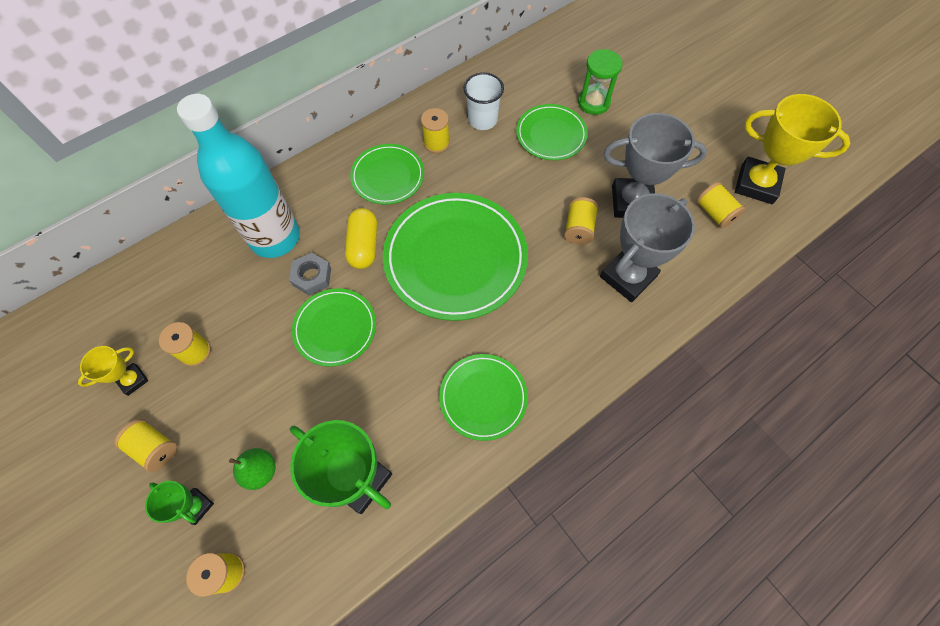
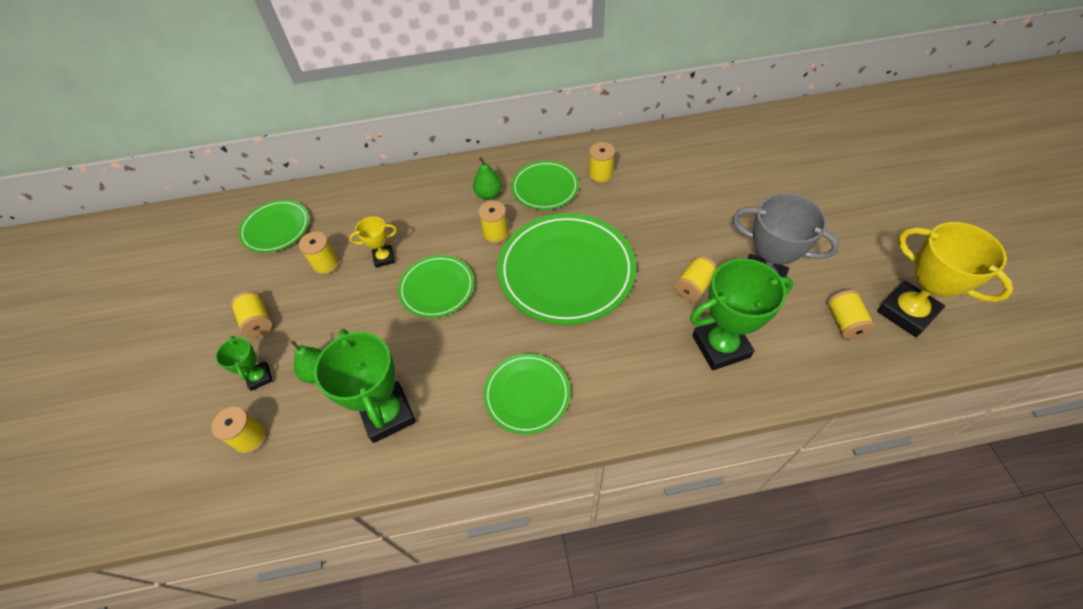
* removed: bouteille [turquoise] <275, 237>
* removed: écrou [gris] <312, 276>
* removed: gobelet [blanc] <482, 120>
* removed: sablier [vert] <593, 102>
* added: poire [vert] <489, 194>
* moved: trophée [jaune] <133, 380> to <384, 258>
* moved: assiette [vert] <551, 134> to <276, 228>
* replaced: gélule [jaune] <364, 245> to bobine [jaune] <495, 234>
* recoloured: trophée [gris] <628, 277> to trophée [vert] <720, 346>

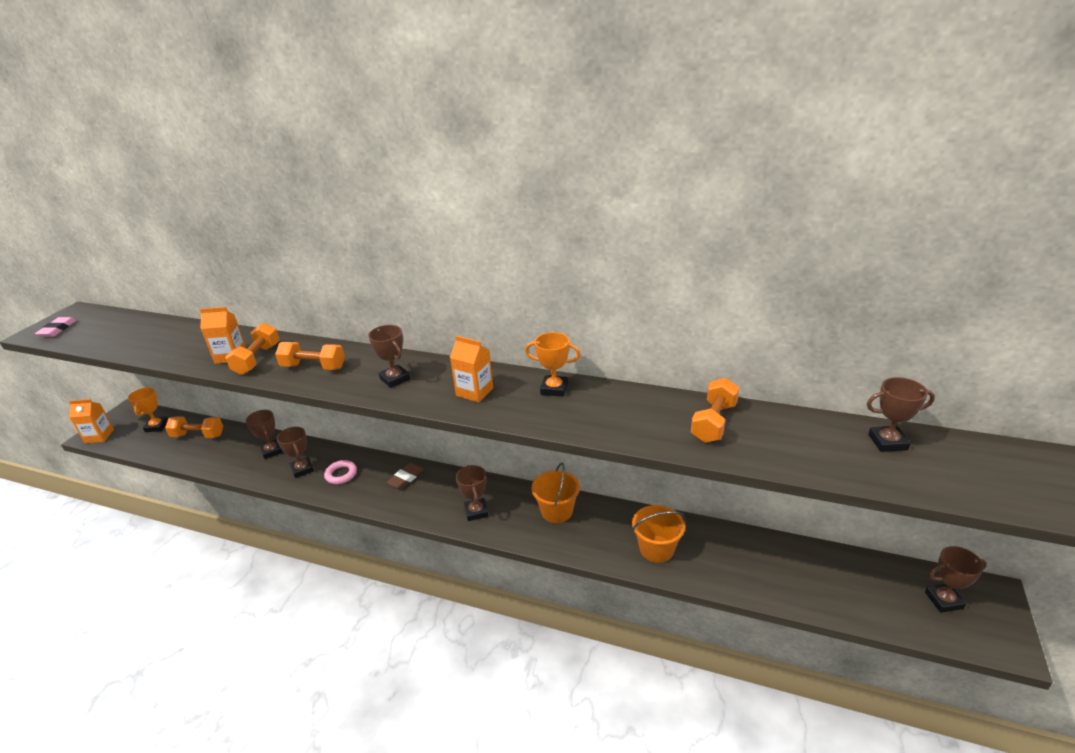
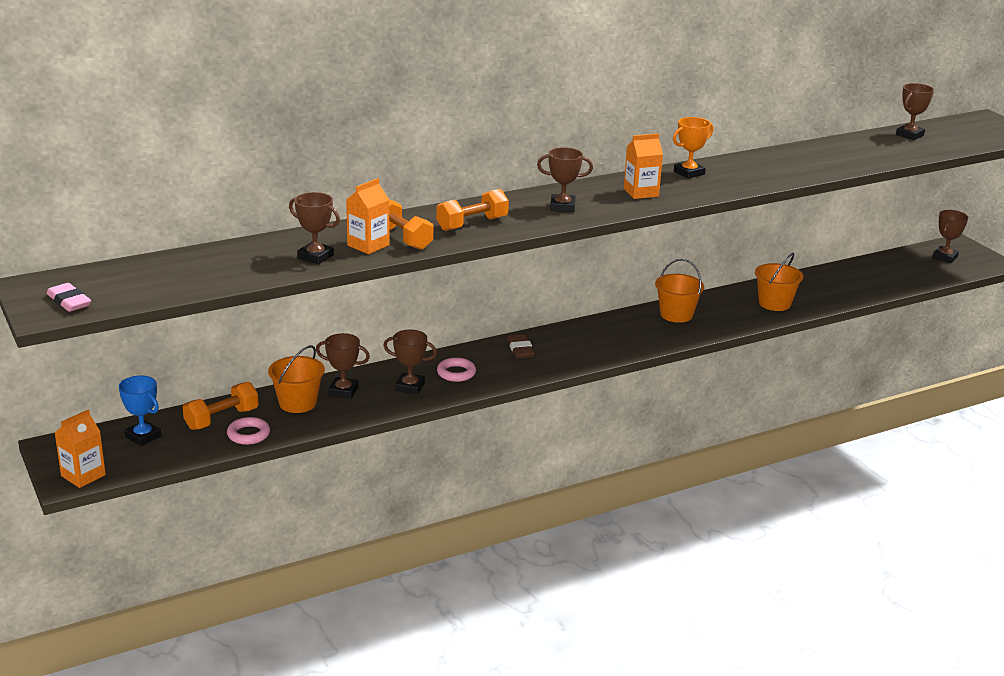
* removed: haltère [orange] <714, 422>
* added: anneau [rose] <248, 434>
* added: seau [orange] <298, 403>
* moved: trophée [marron] <476, 512> to <315, 257>
* recoloured: trophée [orange] <157, 426> to trophée [bleu] <143, 436>

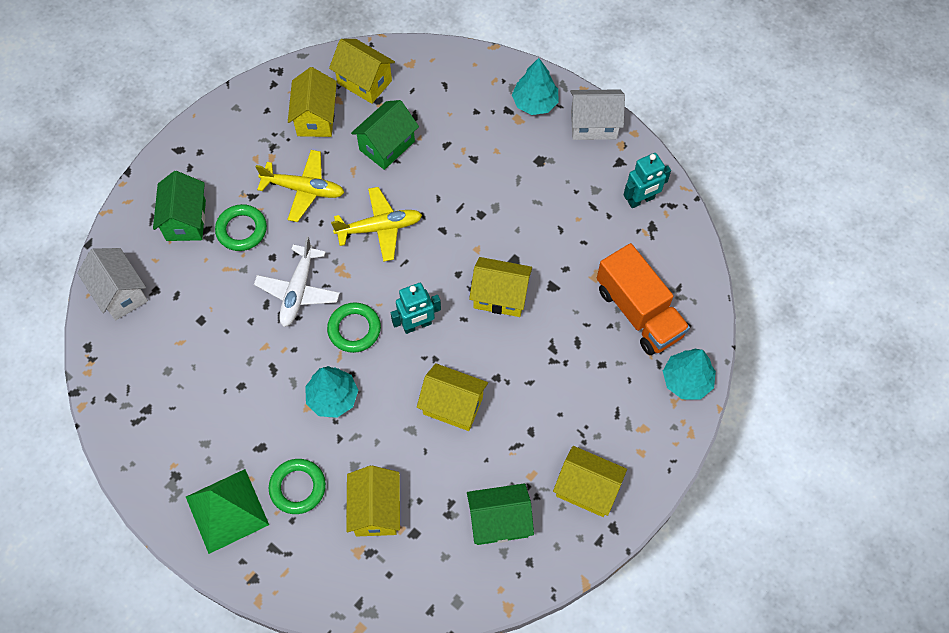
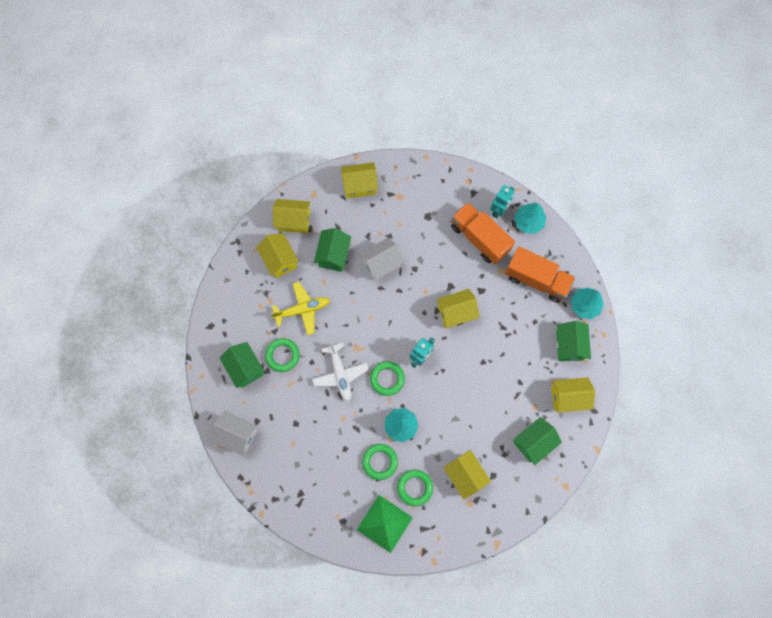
* removed: avion [jaune] <380, 228>
* added: anneau [vert] <380, 462>
* added: camion [orange] <479, 238>
* added: maison [vert] <569, 345>
* moved: maison [jaune] <453, 405> to <360, 186>
* moved: arbre [turquoise] <535, 103> to <528, 222>
* moved: maison [blanc] <593, 125> to <381, 264>

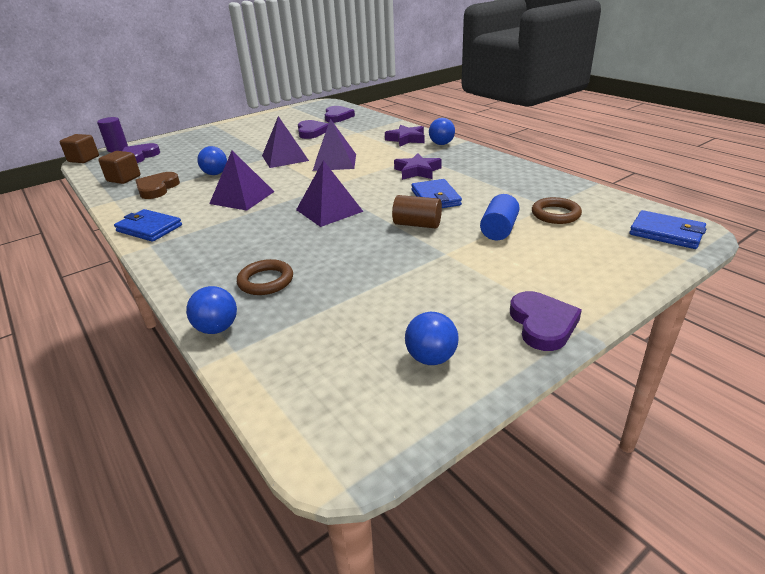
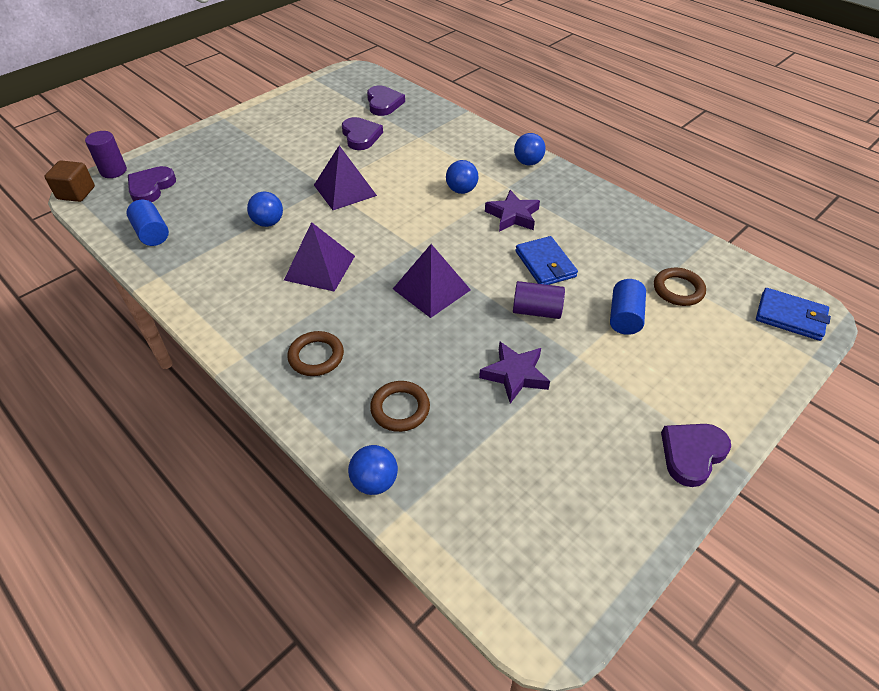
* removed: portefeuille [bleu] <149, 228>
* removed: cœur [marron] <157, 188>
* removed: pyramide [violet] <335, 162>
* added: anneau [marron] <316, 356>
* moved: étoile [violet] <406, 139> to <515, 375>
* moved: balle [bleu] <431, 358> to <461, 190>
* replaced: cube [marron] <124, 179> to cylindre [bleu] <152, 233>
* recoloured: cylindre [marron] <417, 224> to cylindre [violet] <536, 311>
* turned: cœur [violet] <542, 324> = <692, 454> 120 degrees counterclockwise

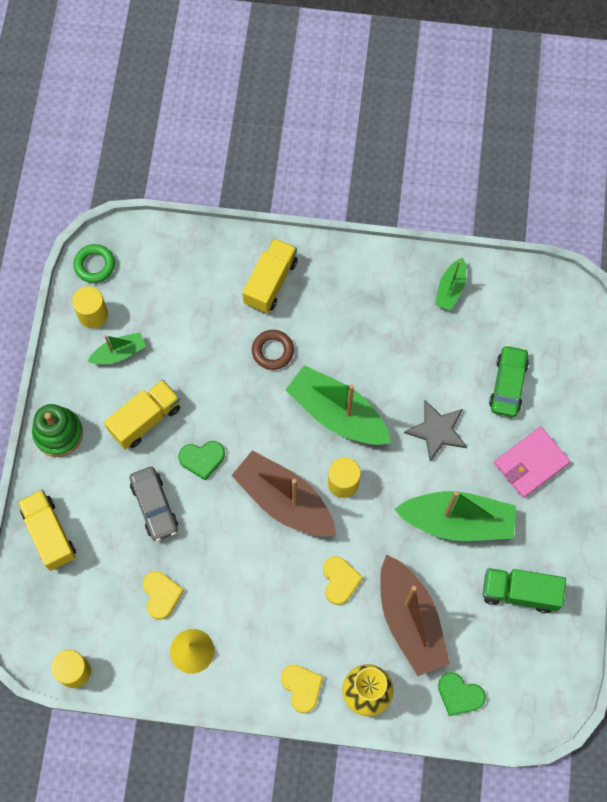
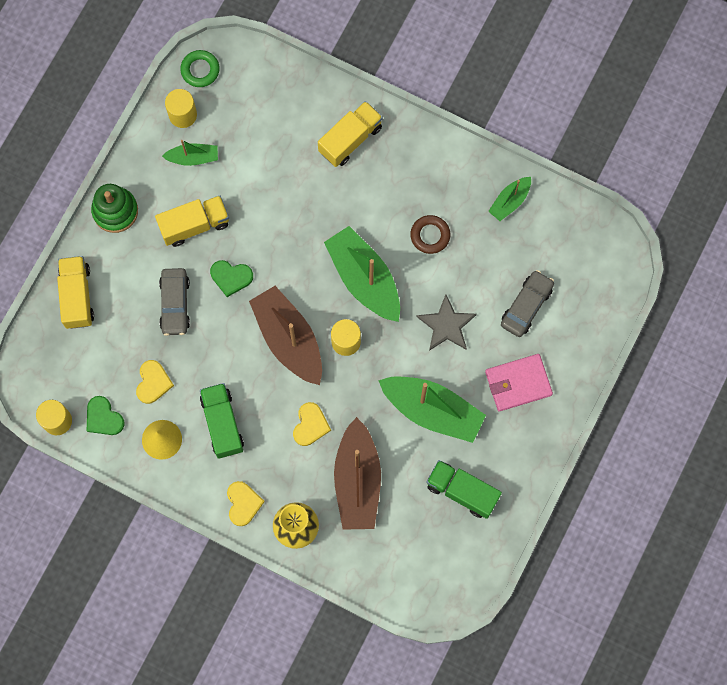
* added: camion [vert] <222, 424>
* moved: anneau [marron] <272, 351> to <430, 235>
* moved: cœur [vert] <459, 695> to <103, 418>
* recoloured: voiture [vert] <508, 384> to voiture [gris] <526, 306>

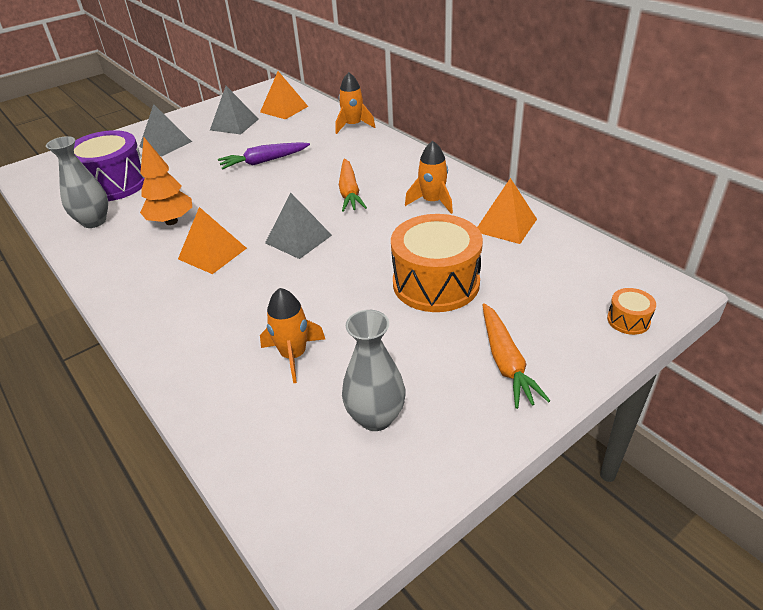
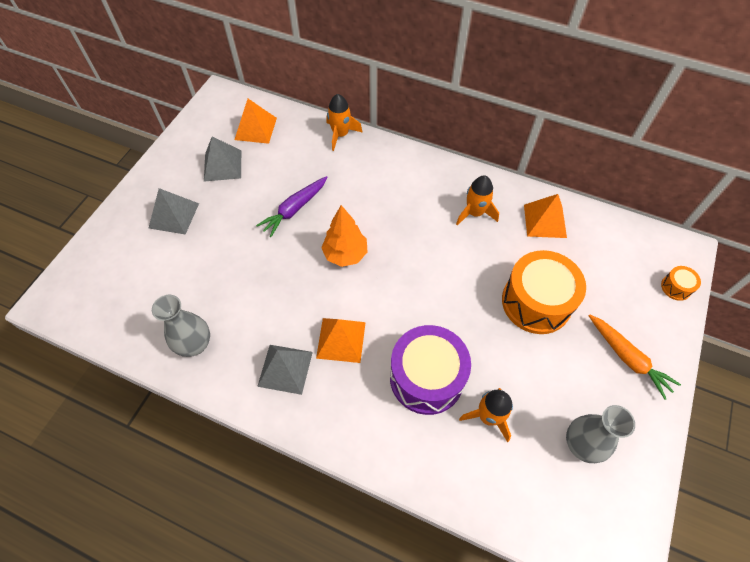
* removed: carotte [orange] <349, 192>
* moved: tambour [violet] <114, 184> to <426, 378>
* moved: arbre [orange] <171, 221> to <345, 254>
* moved: pyramide [gris] <298, 239> to <285, 368>

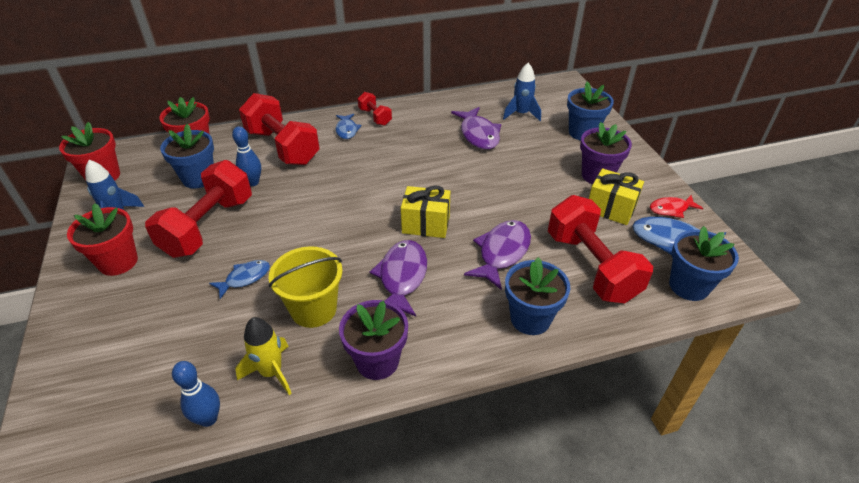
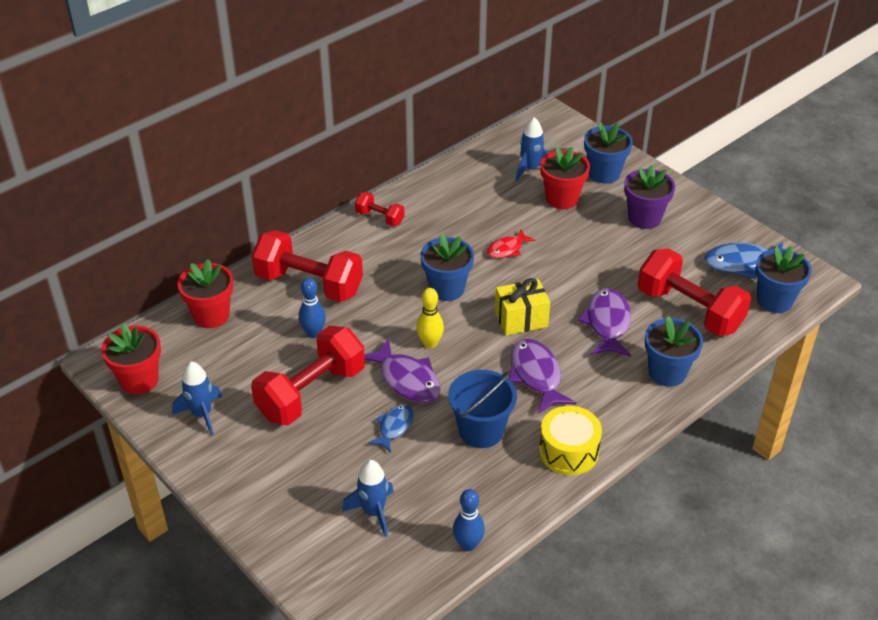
* removed: fusée [jaune] <271, 372>
* removed: poisson [bleu] <347, 130>
* removed: cadeau [jaune] <610, 209>
* added: fusée [bleu] <373, 512>
* added: quille [jaune] <430, 343>
* moved: pot de fleurs [rouge] <118, 262> to <562, 199>
* moved: pot de fleurs [bleu] <198, 178> to <447, 289>
* moved: poisson [violet] <478, 134> to <407, 380>
* moved: poisson [rouge] <671, 209> to <507, 249>
* replaced: pot de fleurs [violet] <377, 361> to tambour [jaune] <568, 451>
* recoloured: seau [jaune] <313, 309> to seau [bleu] <481, 430>
* turned: haltère [rouge] <208, 226> = <311, 393> 45 degrees clockwise

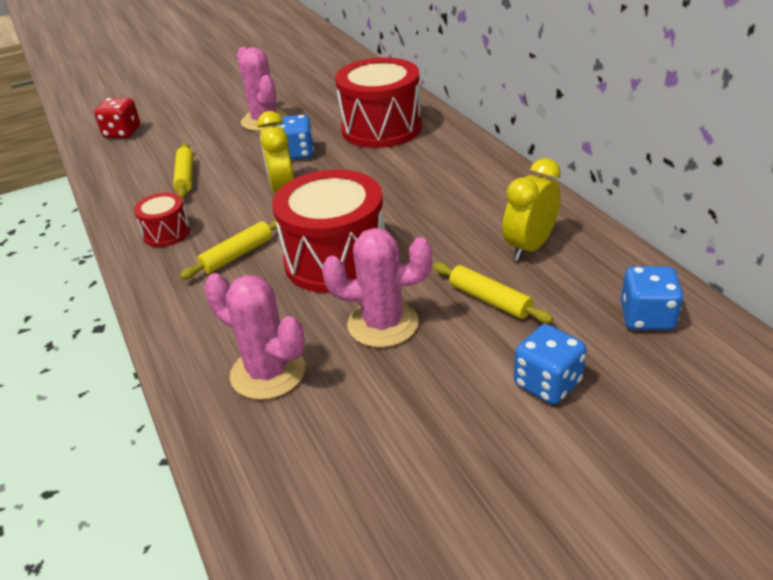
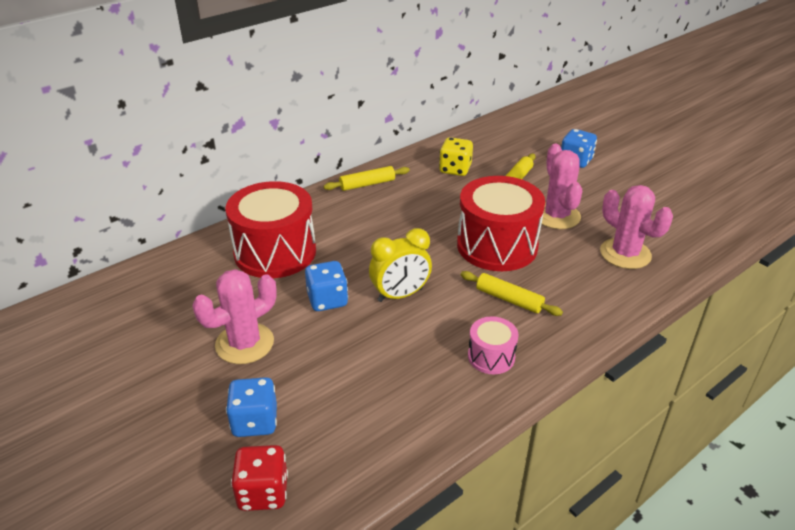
* moved: rouleau à pâtisserie [jaune] <186, 177> to <367, 184>
* moved: dé [bleu] <647, 317> to <255, 422>
* replaced: réveil [jaune] <529, 247> to dé [jaune] <455, 169>
* recoloured: tambour [rouge] <166, 233> to tambour [rose] <491, 357>
* turned: cactus [rose] <268, 372> = <625, 254> 60 degrees counterclockwise

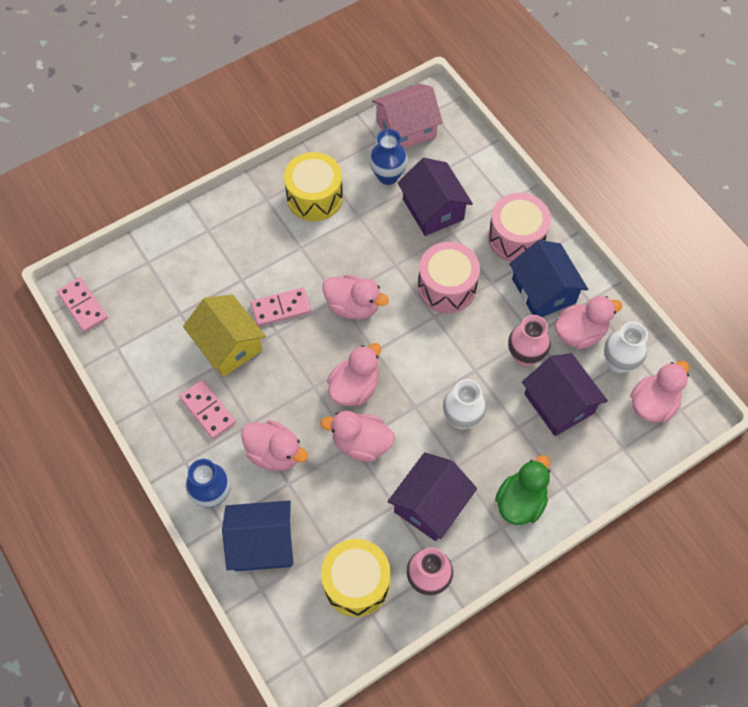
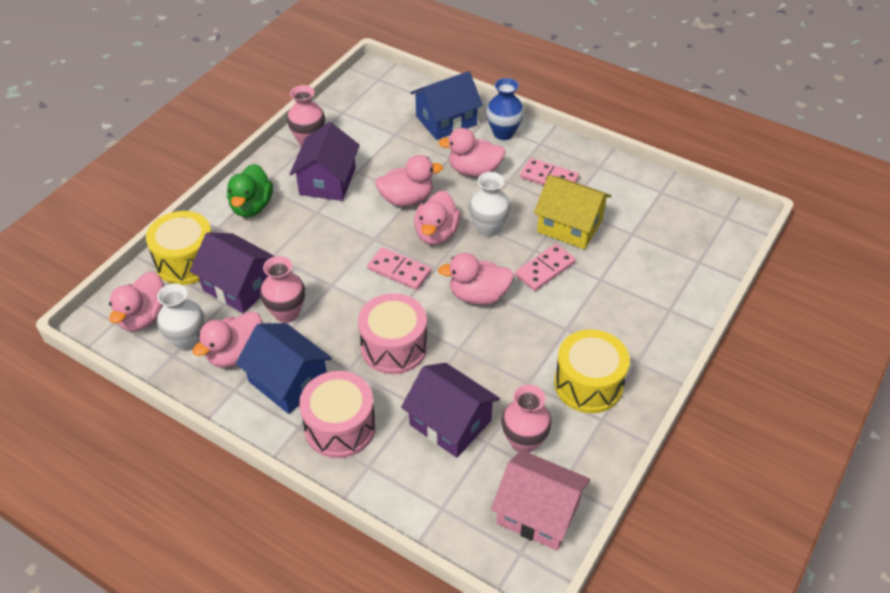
* moved: domino [rose] <83, 306> to <399, 270>
* moved: tambour [jaune] <356, 583> to <187, 261>
* moved: vase [blanc] <462, 418> to <488, 228>
* recoloured: vase [bleu] <388, 176> to vase [rose] <524, 441>
* turned: maison [rose] <406, 129> = <538, 513> 75 degrees clockwise

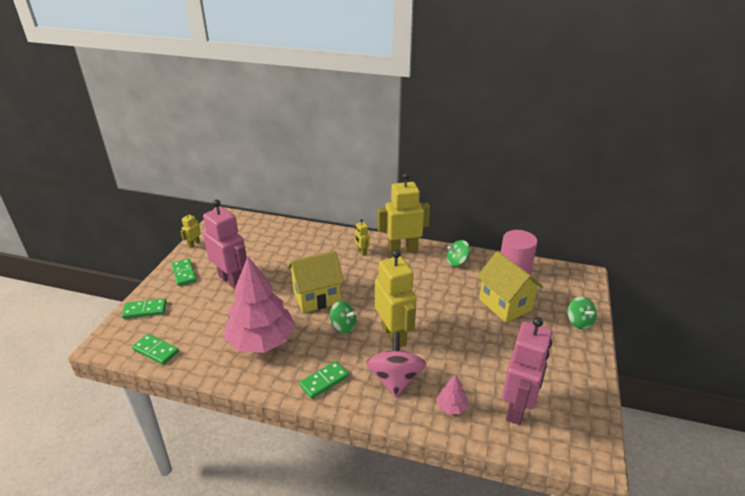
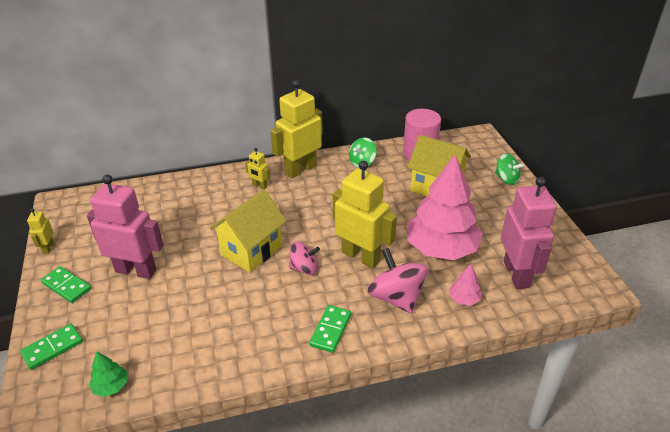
* moved: arbre [rose] <261, 341> to <441, 248>
* replaced: domino [vert] <156, 350> to arbre [vert] <111, 386>
* recoloured: toupie [vert] <343, 326> to toupie [rose] <304, 268>

